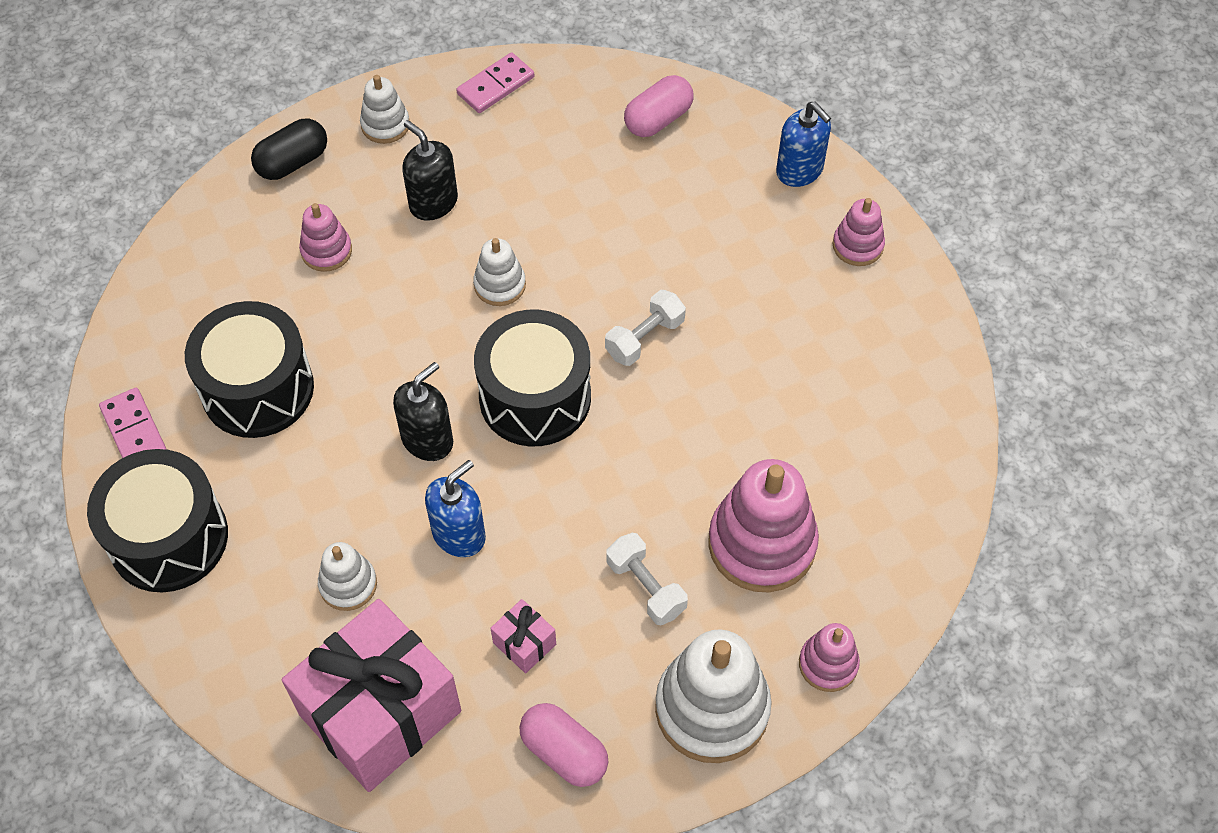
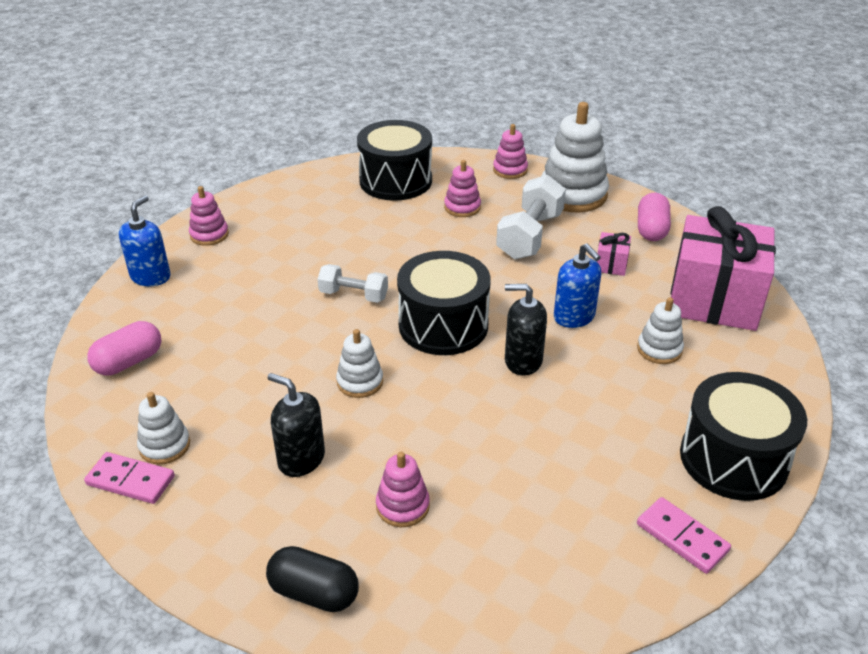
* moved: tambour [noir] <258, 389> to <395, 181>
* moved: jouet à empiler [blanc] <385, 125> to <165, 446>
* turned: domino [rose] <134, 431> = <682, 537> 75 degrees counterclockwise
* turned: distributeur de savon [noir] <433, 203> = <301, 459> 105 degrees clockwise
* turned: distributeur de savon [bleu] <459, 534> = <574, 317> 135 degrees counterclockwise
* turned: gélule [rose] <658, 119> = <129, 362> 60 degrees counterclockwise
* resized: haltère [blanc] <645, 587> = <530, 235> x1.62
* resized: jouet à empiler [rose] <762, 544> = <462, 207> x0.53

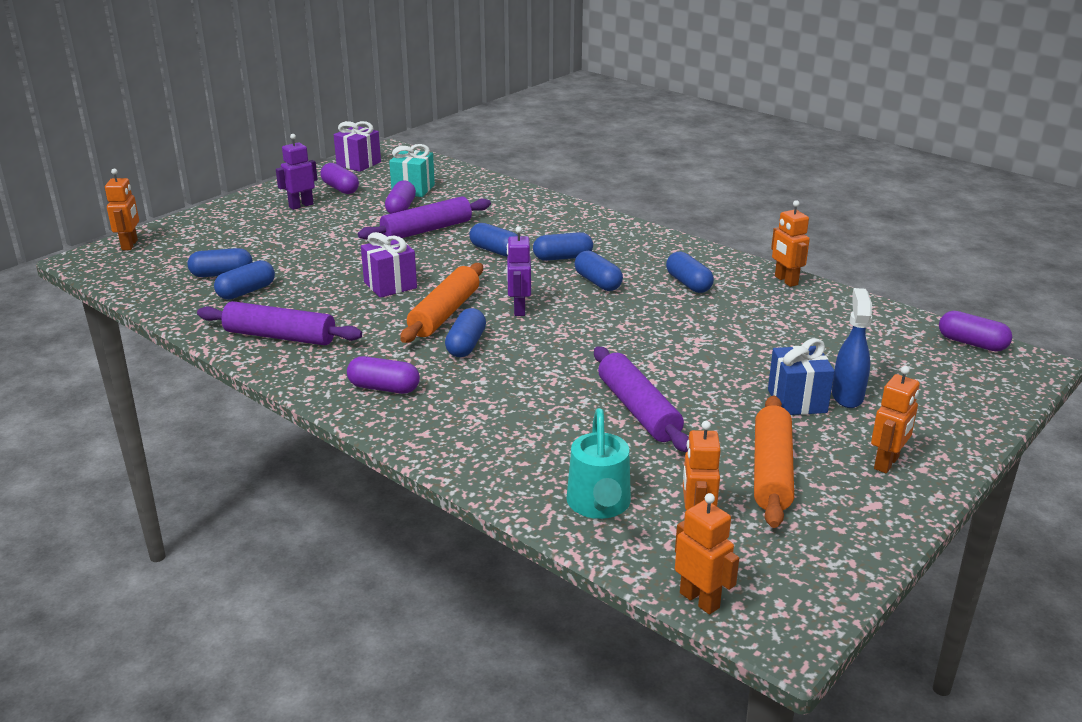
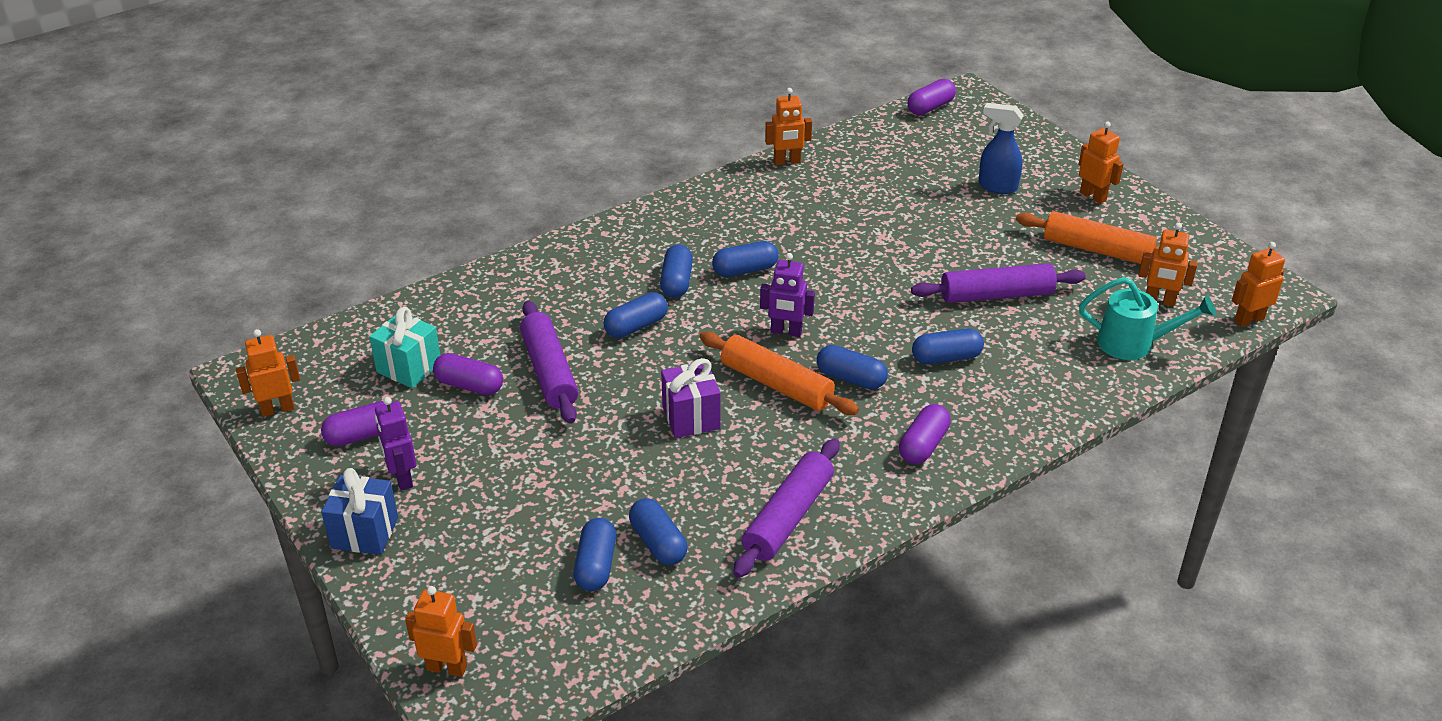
* moved: gélule [bleu] <688, 283> to <946, 358>
* moved: cadeau [bleu] <797, 401> to <365, 533>
* replaced: cadeau [violet] <358, 164> to robot [orange] <277, 409>

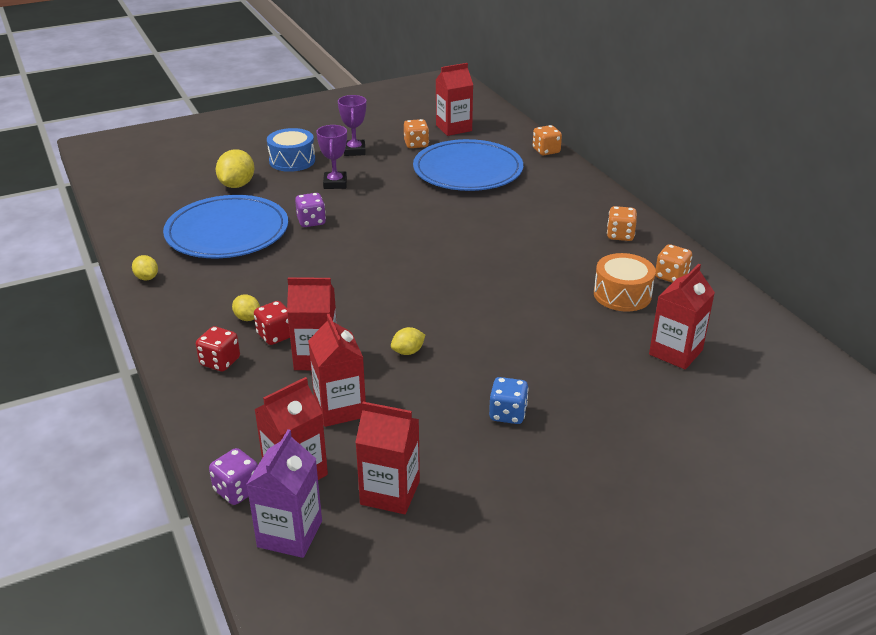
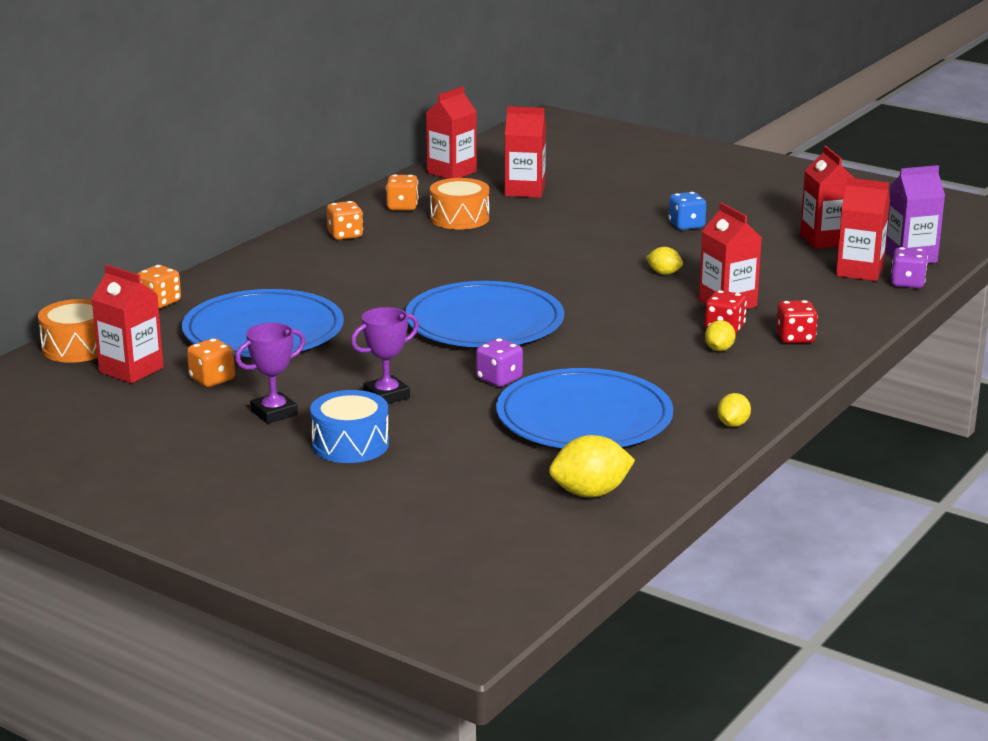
* added: tambour [orange] <77, 347>
* added: assiette [bleu] <484, 322>
* moved: citron [jaune] <237, 185> to <590, 493>
* moved: brique de lait [rouge] <340, 408> to <451, 172>

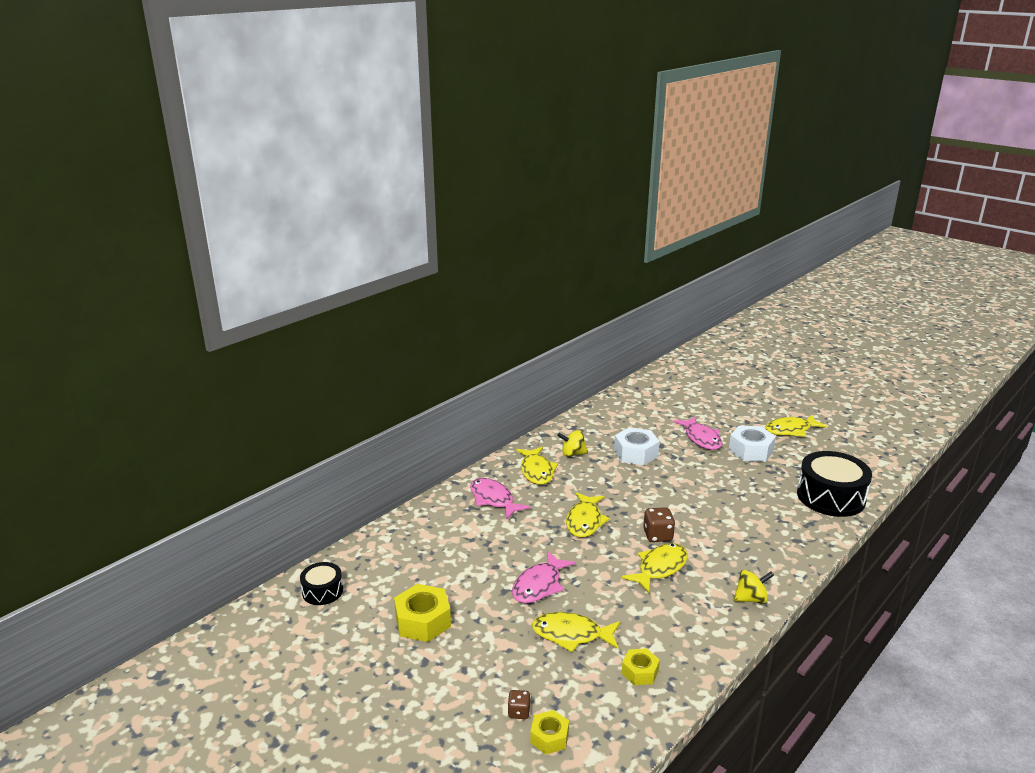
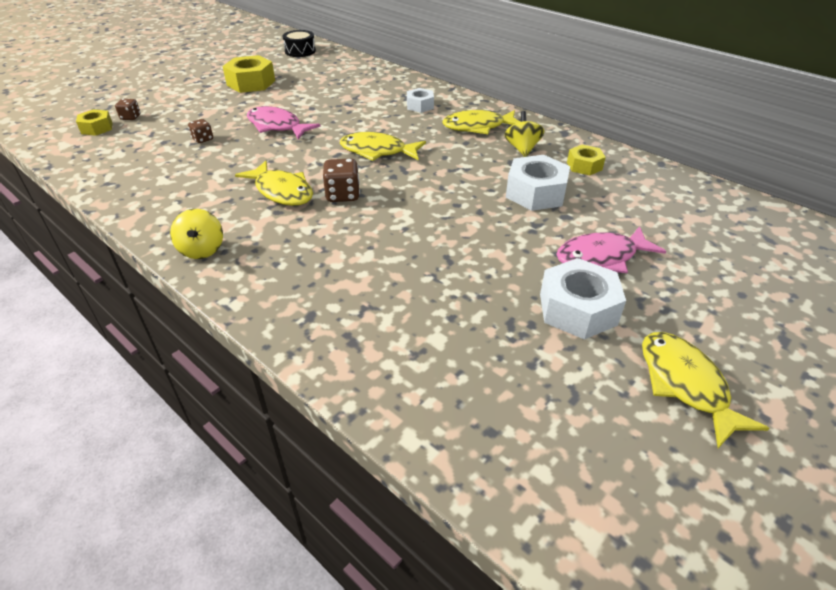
* removed: tambour [noir] <830, 497>
* moved: écrou [jaune] <640, 672> to <584, 166>
* replaced: poisson [rose] <493, 499> to écrou [blanc] <420, 106>
* replaced: poisson [jaune] <571, 635> to dé [marron] <203, 139>

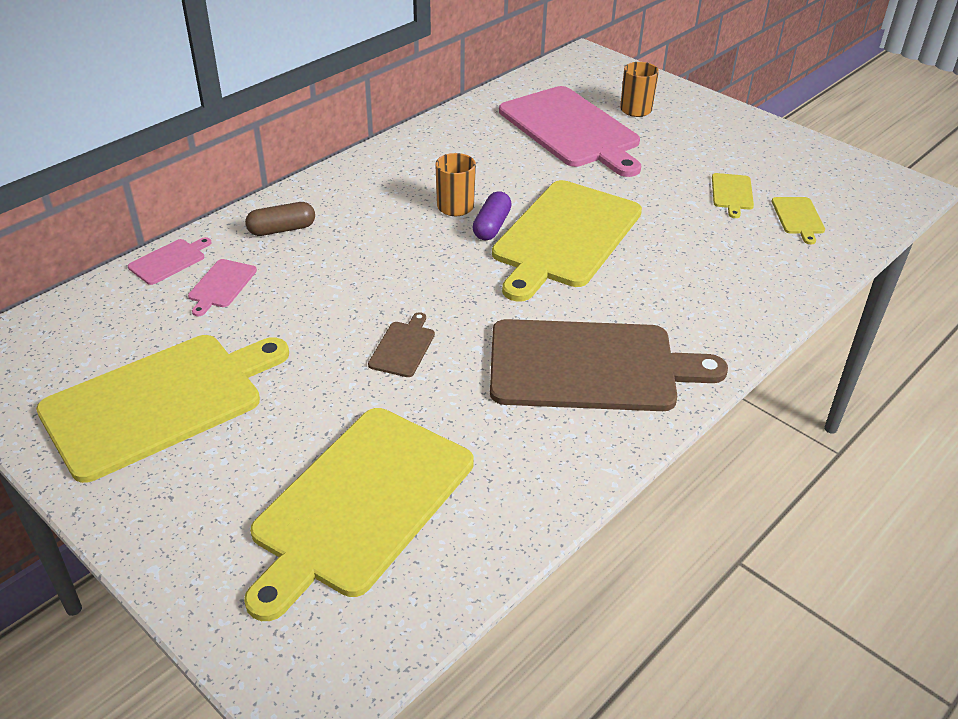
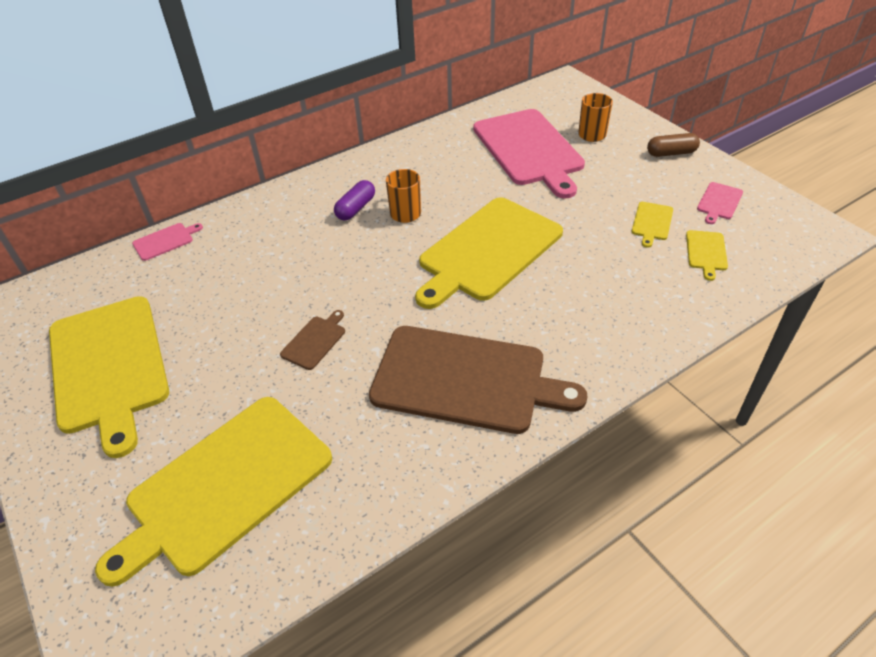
* moved: planche à découper [rose] <221, 285> to <719, 202>
* moved: gélule [marron] <282, 229> to <671, 153>
* moved: gélule [violet] <491, 226> to <356, 208>
* turned: planche à découper [jaune] <159, 402> = <109, 366> 90 degrees clockwise

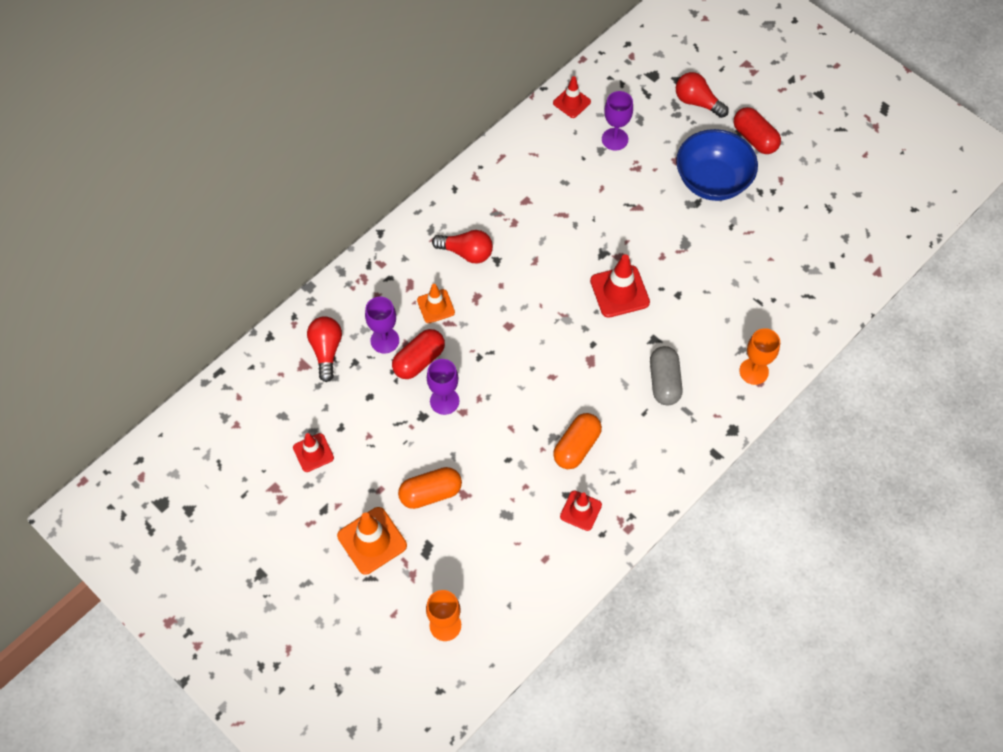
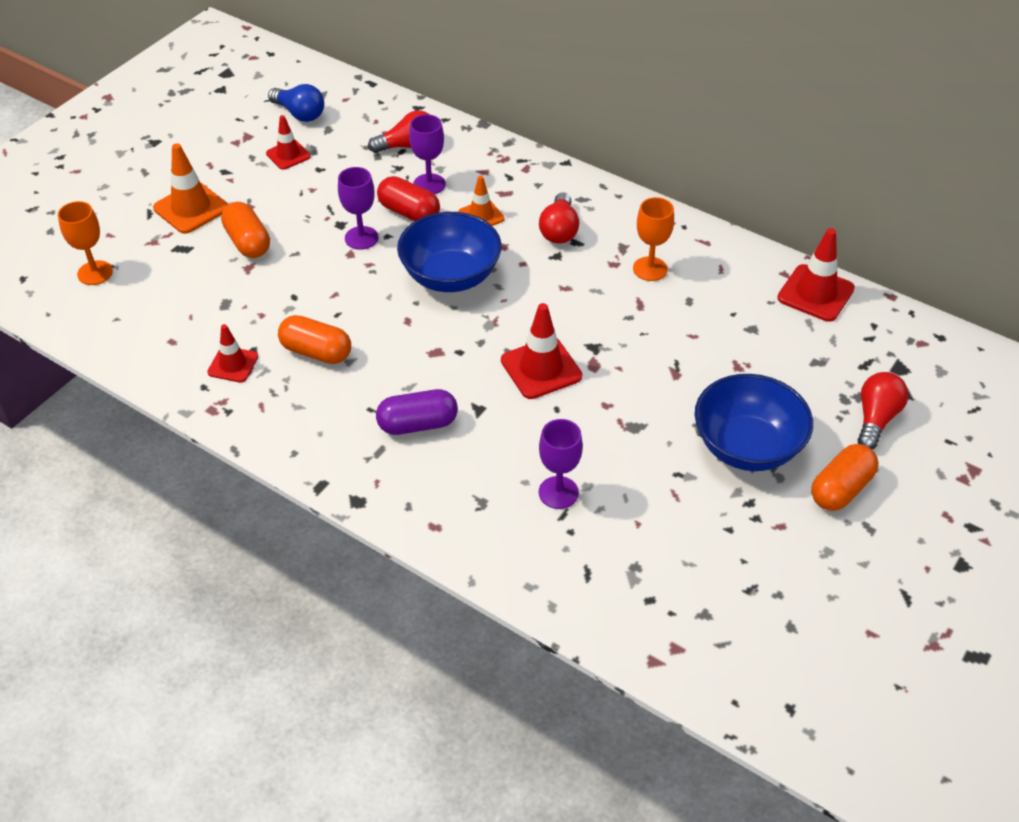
* added: ampoule [bleu] <299, 114>
* added: bol [bleu] <450, 276>
* moved: verre à pied [violet] <615, 139> to <558, 492>
* moved: verre à pied [orange] <754, 371> to <650, 269>
* recoloured: gélule [gris] <664, 382> to gélule [violet] <418, 424>
* recoloured: gélule [rouge] <754, 138> to gélule [orange] <841, 489>
* resized: cône de chantier [rouge] <571, 102> = <815, 293> x1.58

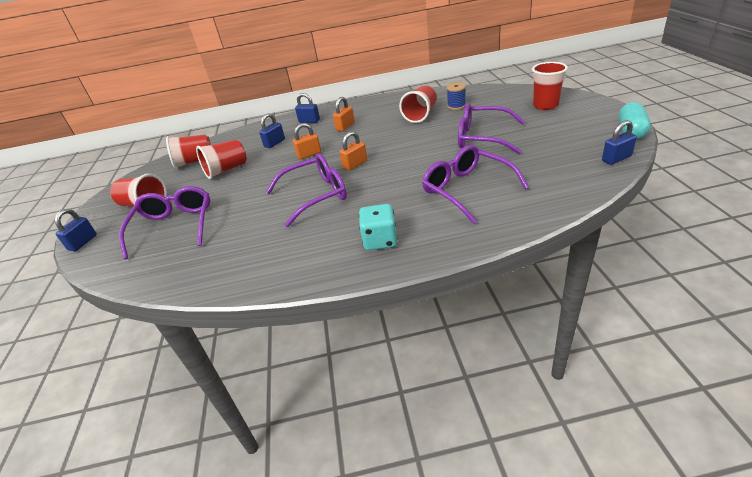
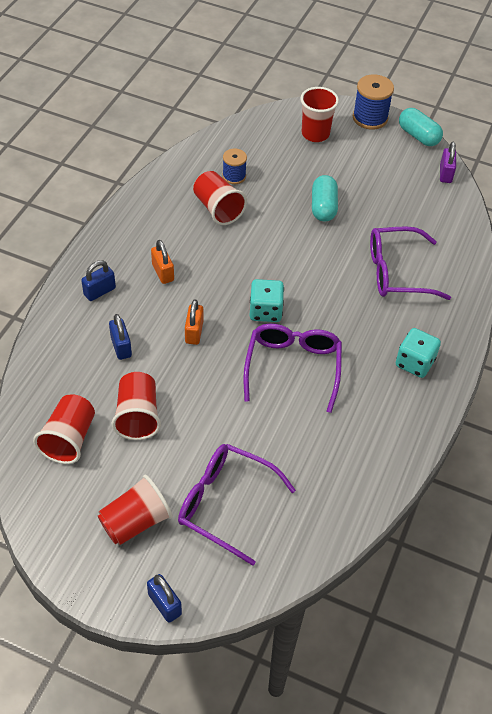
* added: bobine [bleu] <370, 118>
* replaced: cadenas [orange] <355, 164> to dé [turquoise] <265, 311>
* replaced: lunettes [violet] <482, 138> to gélule [turquoise] <323, 207>
* recoloured: cadenas [bleu] <616, 159> to cadenas [violet] <445, 174>

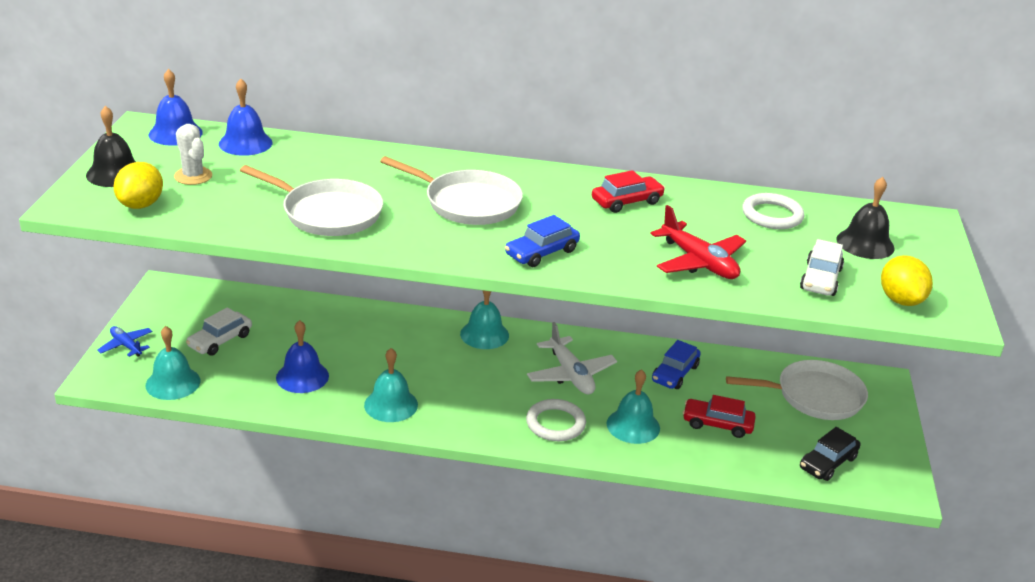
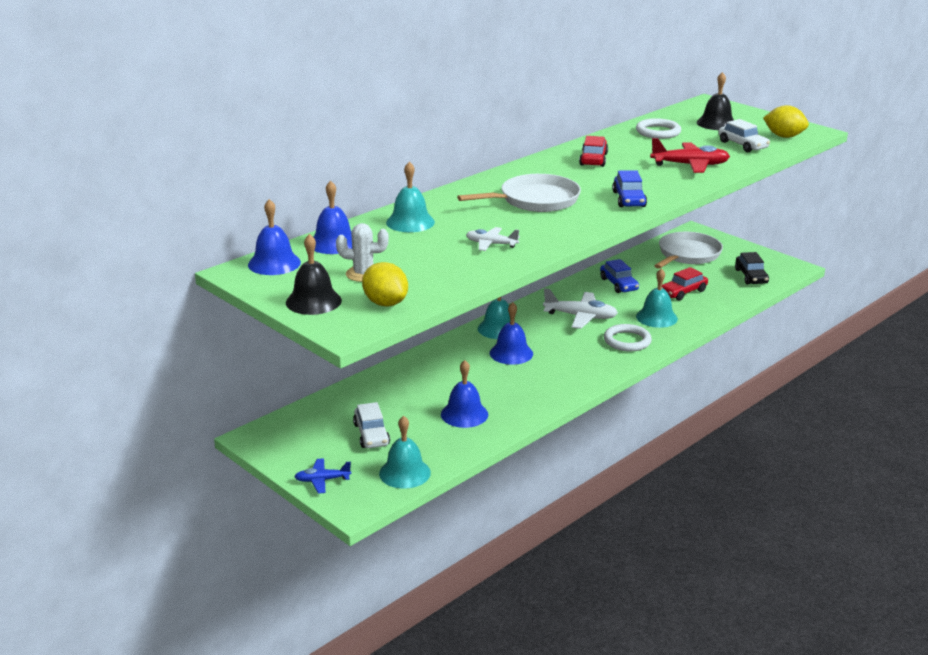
* added: cloche [bleu] <511, 353>
* moved: cloche [turquoise] <391, 404> to <410, 222>
* replaced: poêle [blanc] <328, 213> to avion [blanc] <491, 244>

